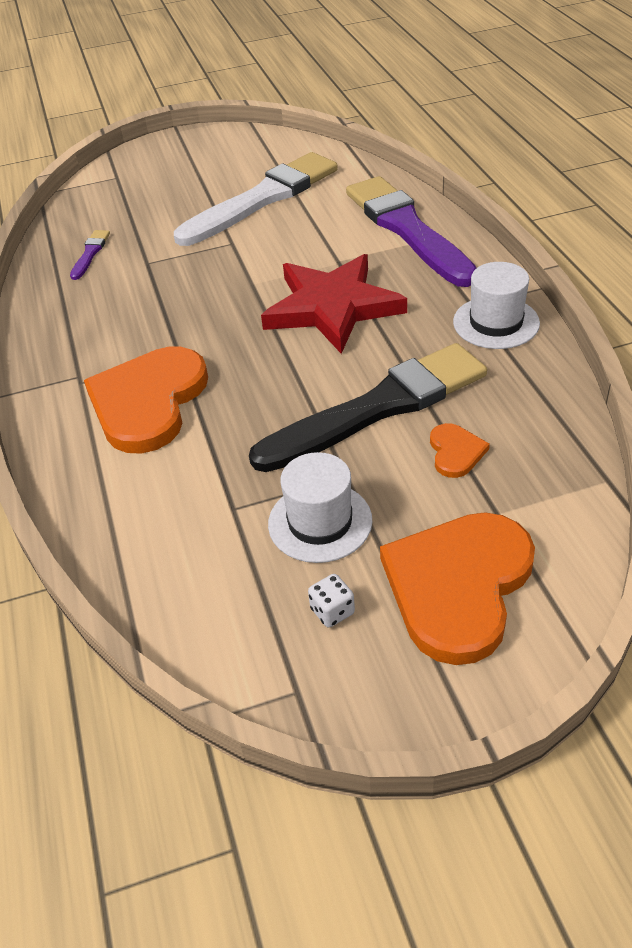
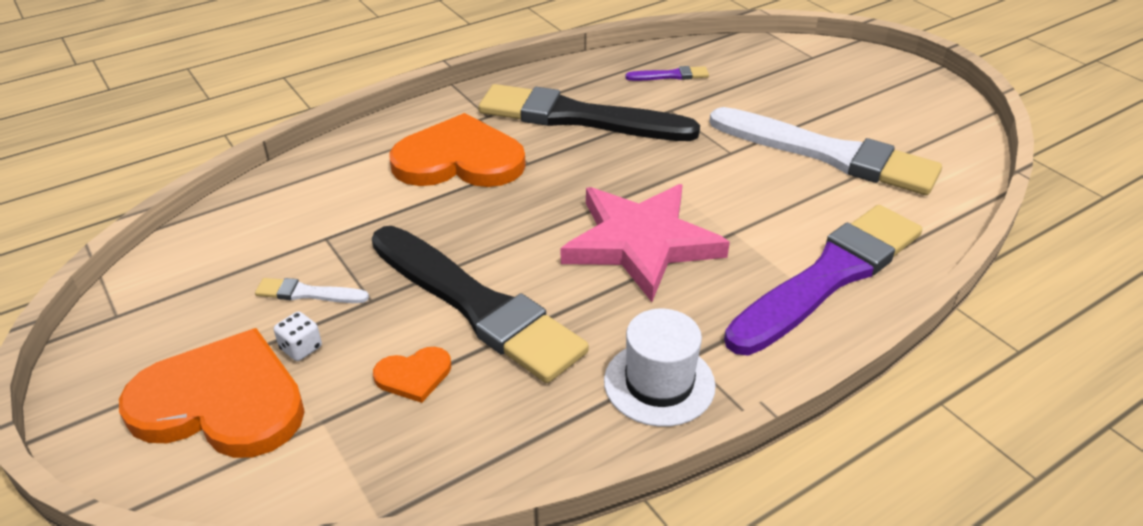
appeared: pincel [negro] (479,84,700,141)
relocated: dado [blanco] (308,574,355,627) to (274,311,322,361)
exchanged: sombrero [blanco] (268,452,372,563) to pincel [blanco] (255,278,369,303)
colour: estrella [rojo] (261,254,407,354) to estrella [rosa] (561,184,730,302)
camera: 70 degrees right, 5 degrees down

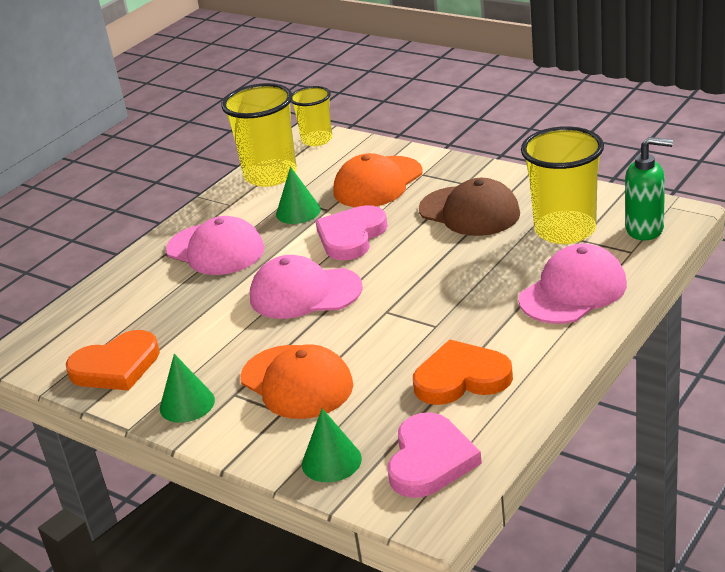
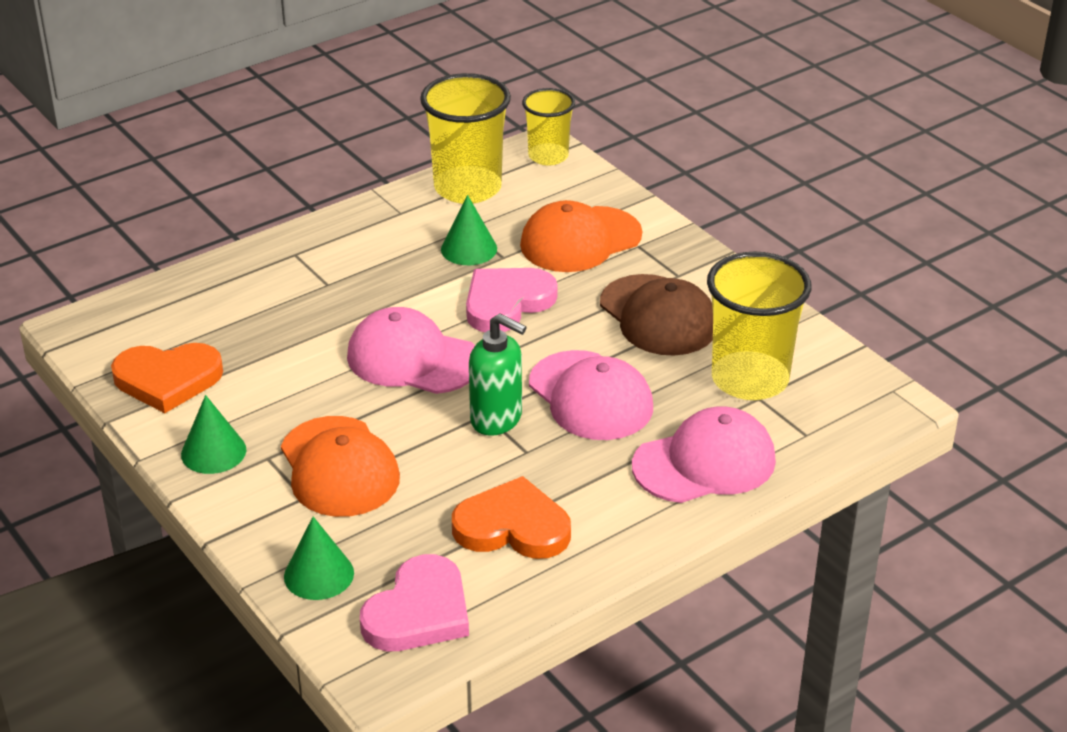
relocated: gorra [rosa] (166,216,264,275) to (529,350,653,440); dispensador de jabón [verde] (625,137,673,241) to (469,314,527,436)
camera: 15 degrees right, 5 degrees up

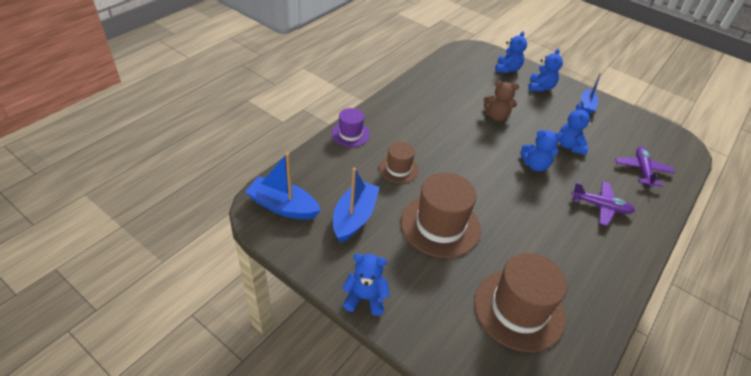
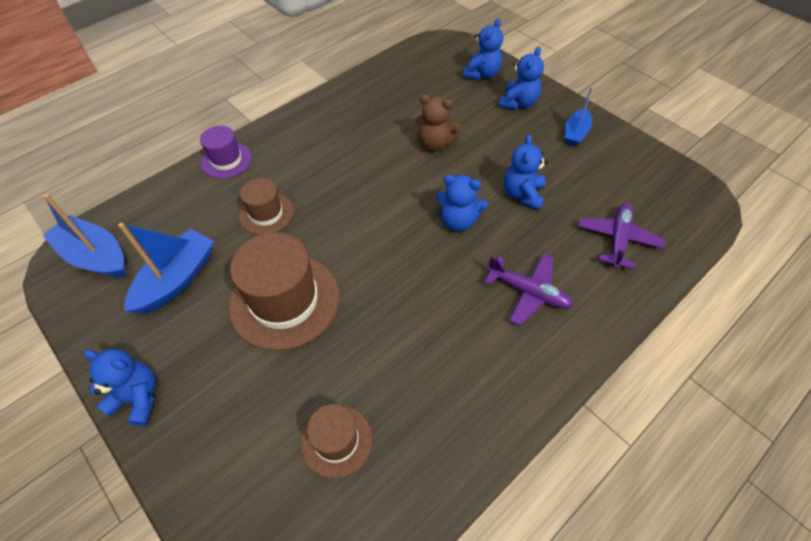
size: sombrero [marrón] (474,253,567,352) = (301,404,372,479) x0.55
camera: 15 degrees right, 10 degrees up

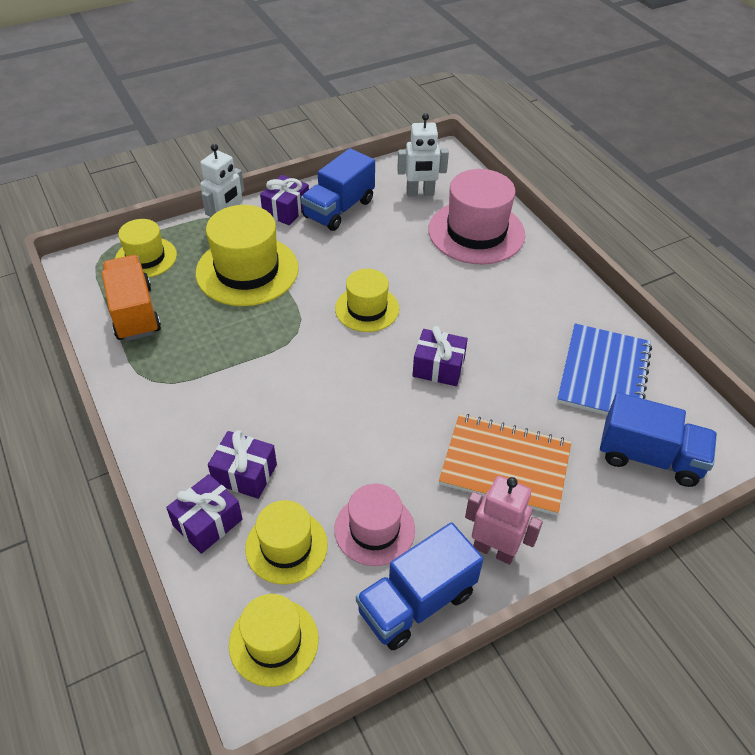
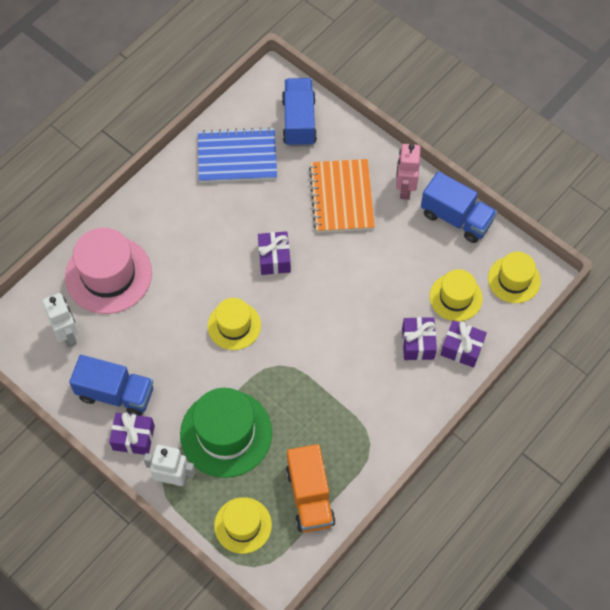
missing: sombrero [rosa] (334,484,415,566)
colour: sombrero [amarillo] (196,205,299,306) to sombrero [verde] (180,388,272,478)
spun: camión [naranja] (102,255,161,341) = (286,444,336,533) 60 degrees counterclockwise
camera: 110 degrees left, 15 degrees up

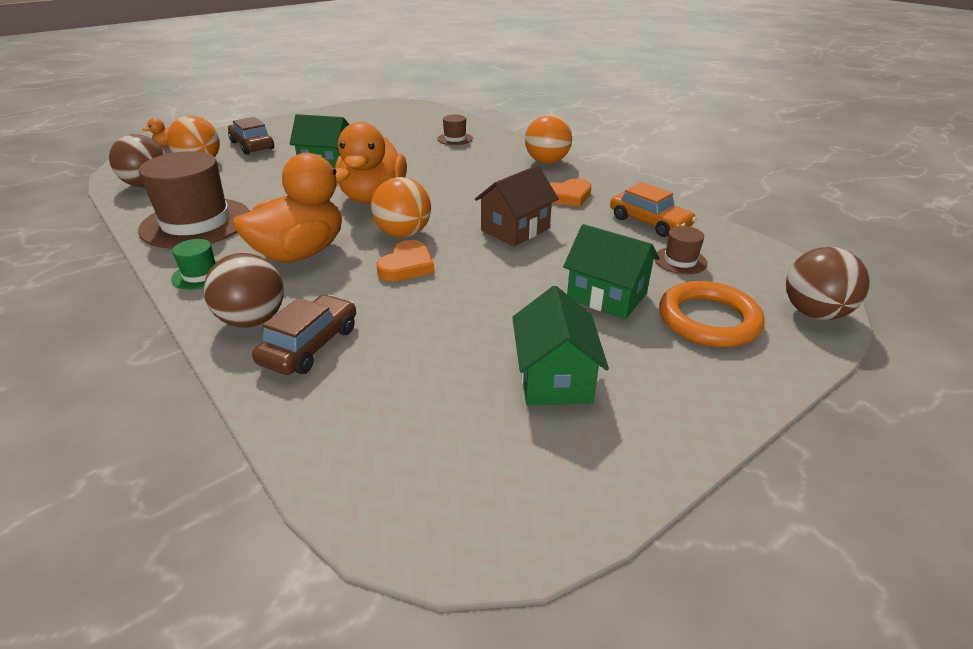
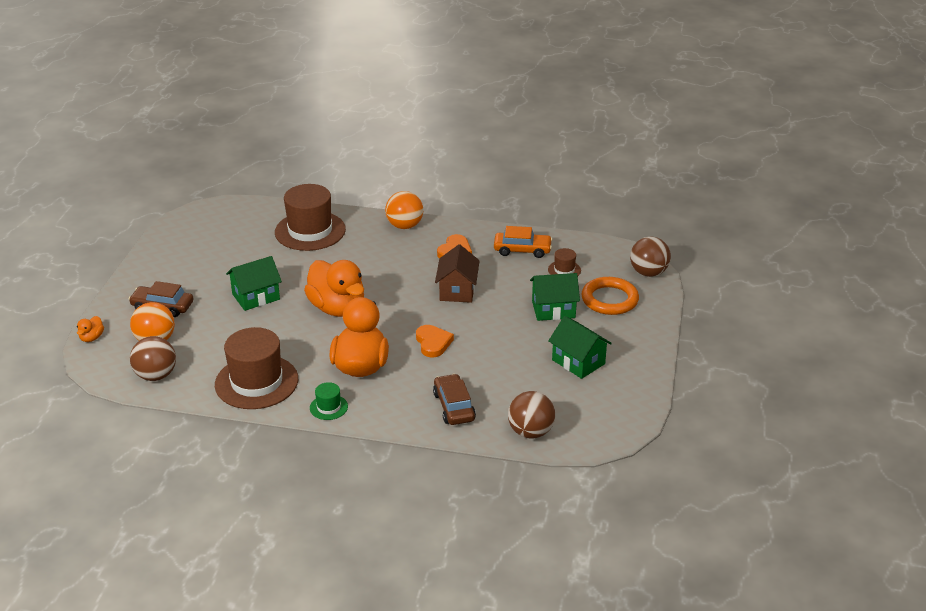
missing: pelota [naranja] (371,177,431,238)
relocated: pelota [marrón] (204,253,284,327) to (508,391,555,439)
size: sombrero [marrón] (437,115,473,145) = (275,184,346,251) x2.23
camera: 40 degrees left, 0 degrees up

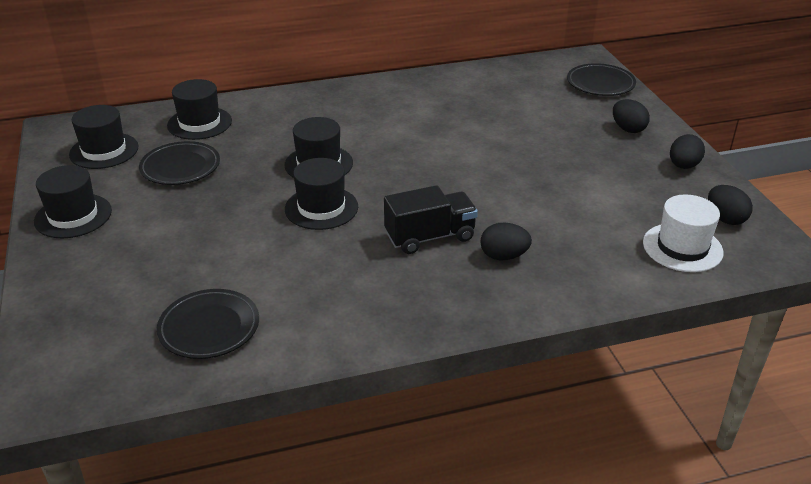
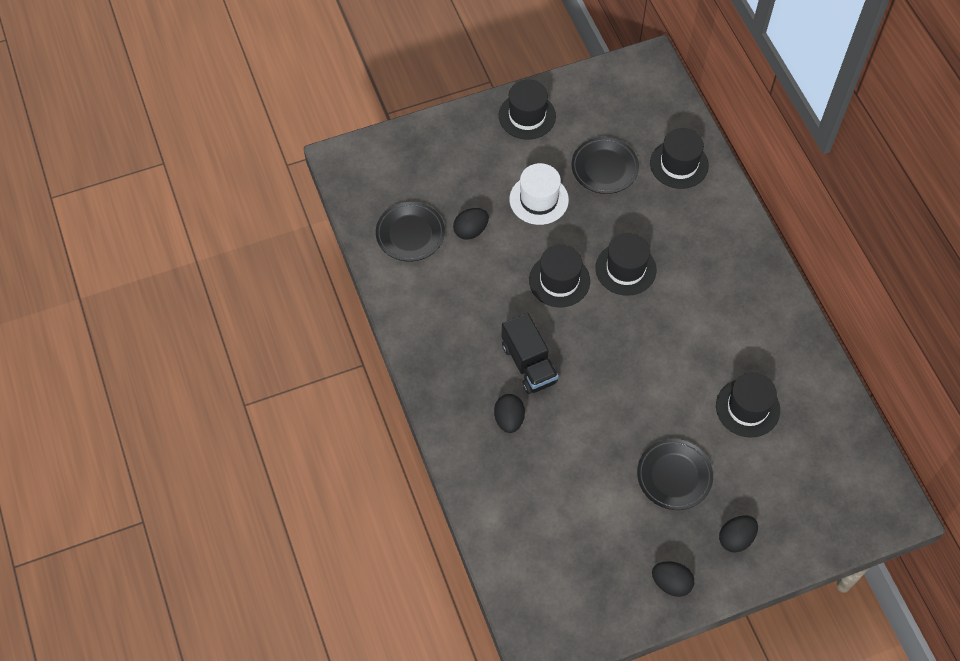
relocated: sombrero [negro] (69,105,139,169) to (716,372,780,438); plato [negro] (567,63,636,96) to (637,439,713,510); sombrero [blanco] (643,195,724,272) to (509,163,569,225); huevo [negro] (708,185,753,225) to (453,208,489,240)
camera: 85 degrees right, 25 degrees up

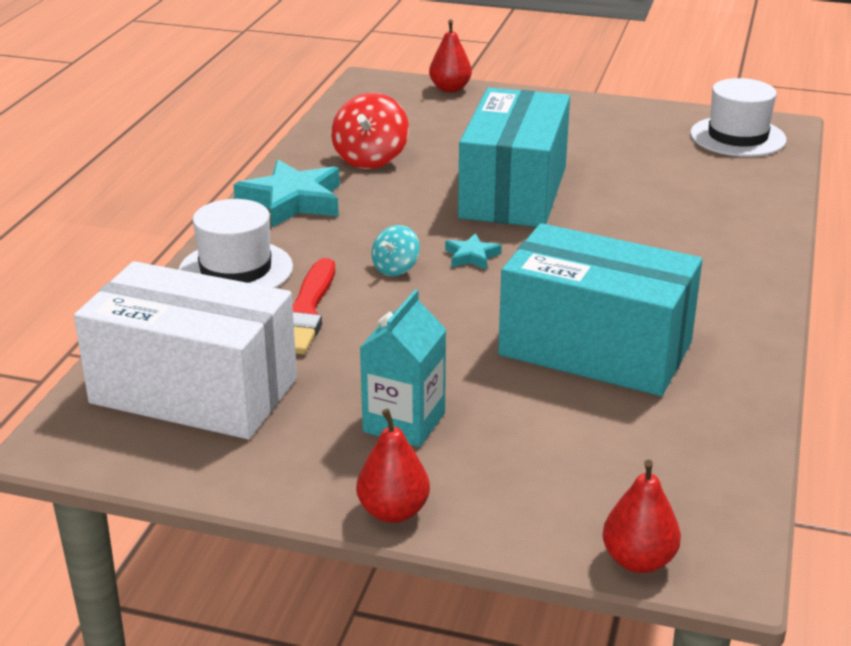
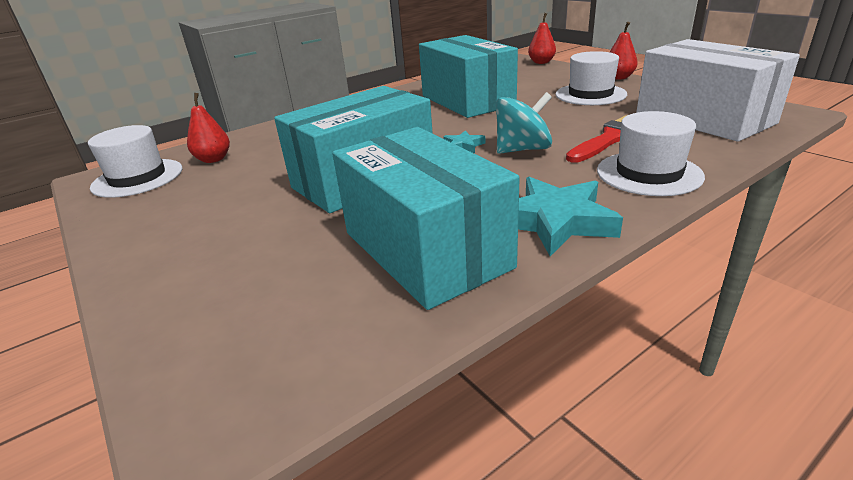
relocated: pera [rojo] (429,20,472,92) to (187,93,230,163)
exchanged: peonza [rojo] (331,93,409,169) to caja [turquesa] (332,127,520,310); cartón de leche [turquesa] (360,290,446,447) to sombrero [blanco] (555,51,627,105)
size: peonza [turquesa] (371,225,420,276) = (496,92,552,154) x1.74
camera: 140 degrees left, 0 degrees up

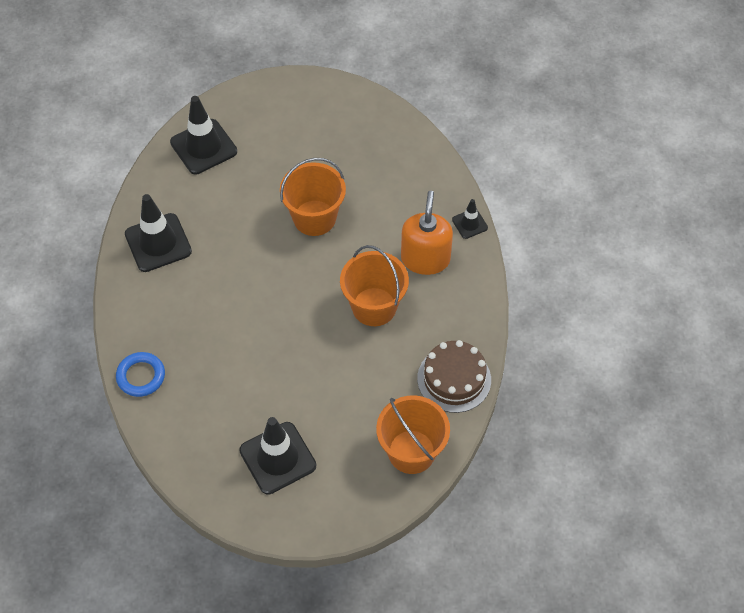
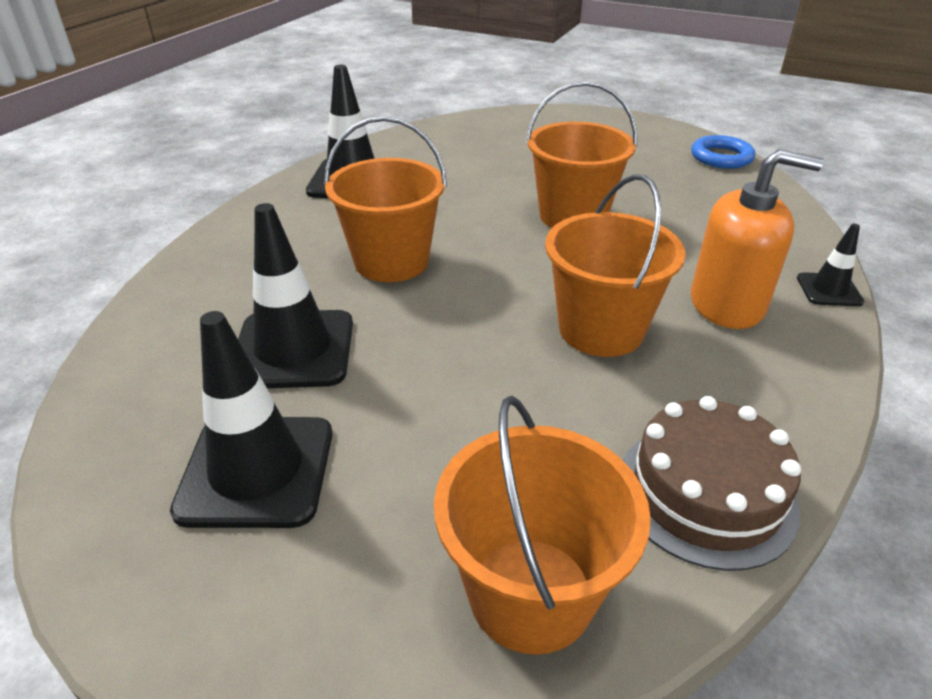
appeared: balde [naranja] (324,116,447,282)
relocated: anillo [azul] (116,352,165,397) to (691,135,755,169); cono de tráfico [negro] (170,96,237,175) to (238,203,353,388)
spun: dispensador de jabón [naranja] (401,191,453,275) = (691,149,824,329) 60 degrees clockwise
camera: 30 degrees right, 20 degrees down

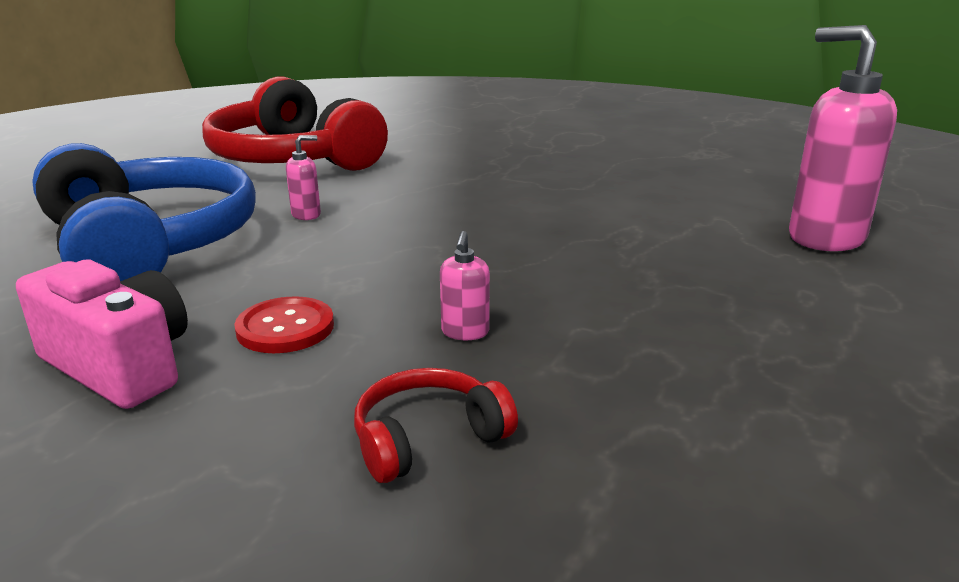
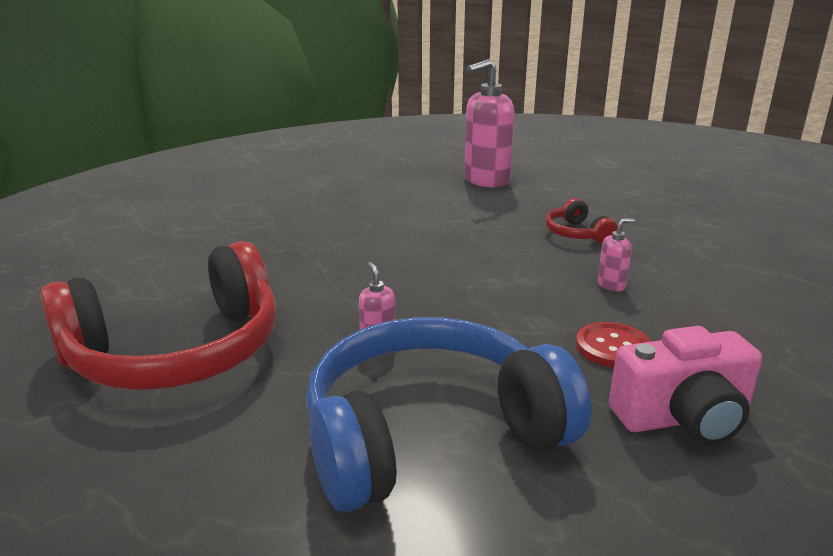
relocated: auriculares [rojo] (354,368,518,483) to (545,198,617,244)
spun: cámara [rosa] (16,259,188,409) = (609,326,762,446) 150 degrees counterclockwise; dispensador de jabón [rosa] (440,231,490,340) = (597,218,635,291) 45 degrees counterclockwise
camera: 80 degrees left, 0 degrees up

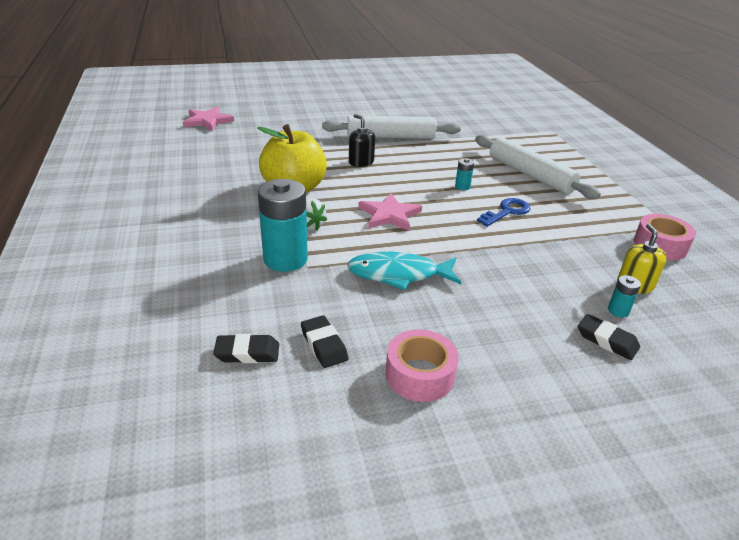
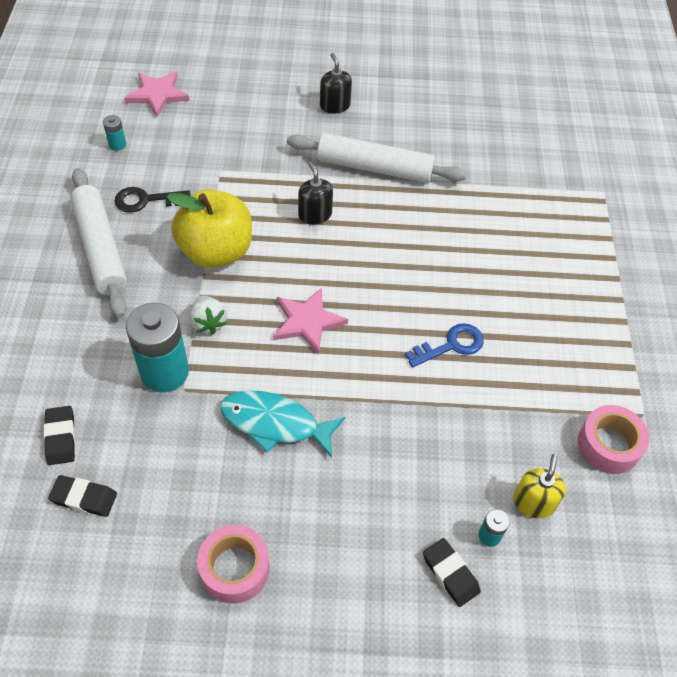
appeared: llave [negro] (114,187,191,213); dispensador de jabón [negro] (320,53,352,114)
relocated: goma de borrar [negro] (301,315,349,368) to (44,406,75,465); pila [turquesa] (455,158,474,190) to (103,115,126,151); rodillo [blanco] (475,135,601,199) to (70,168,127,318)
camera: 15 degrees right, 20 degrees up

